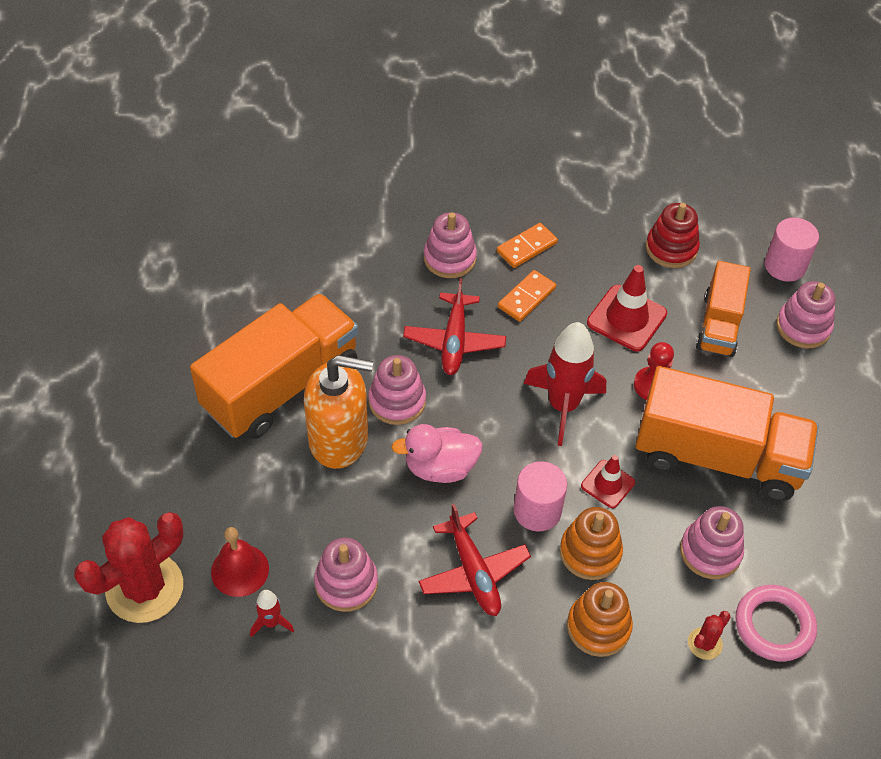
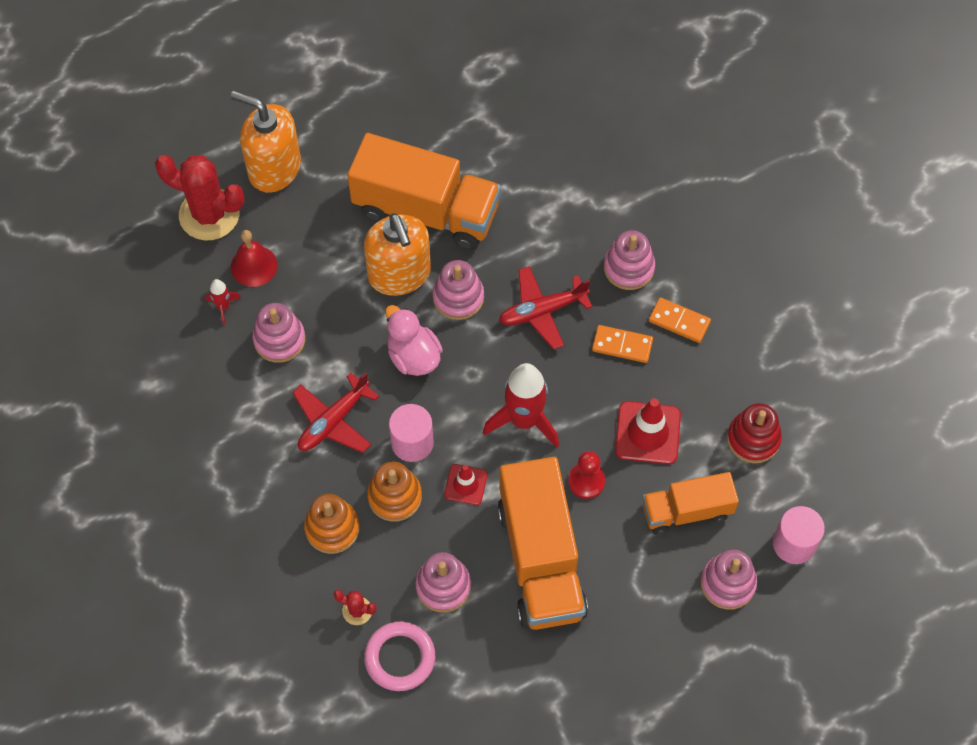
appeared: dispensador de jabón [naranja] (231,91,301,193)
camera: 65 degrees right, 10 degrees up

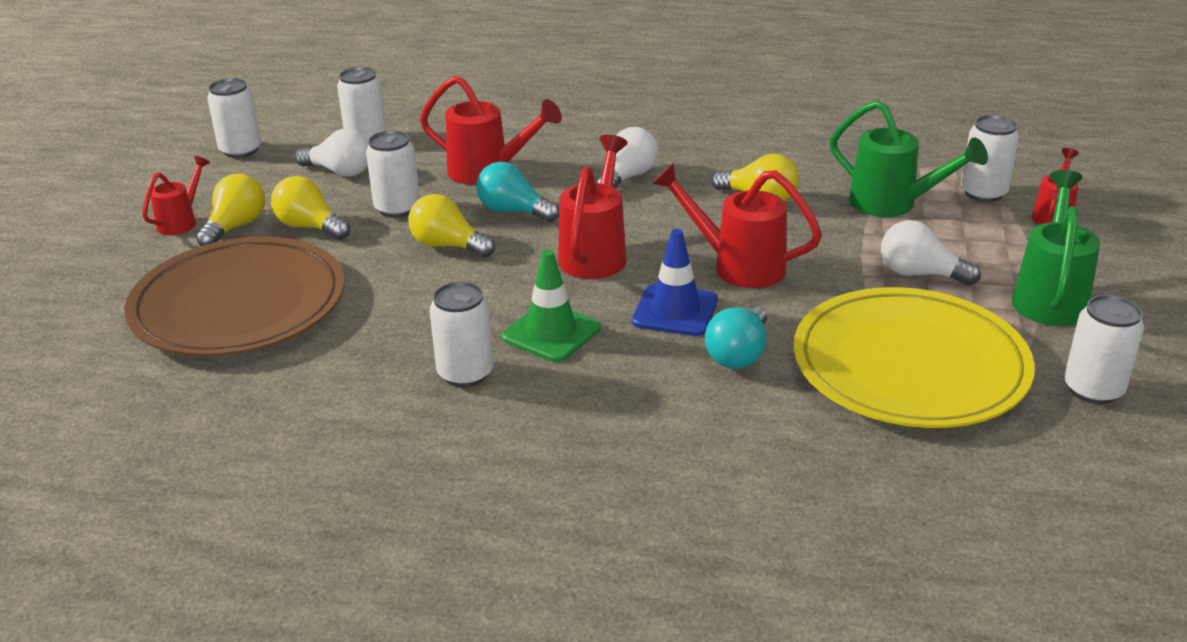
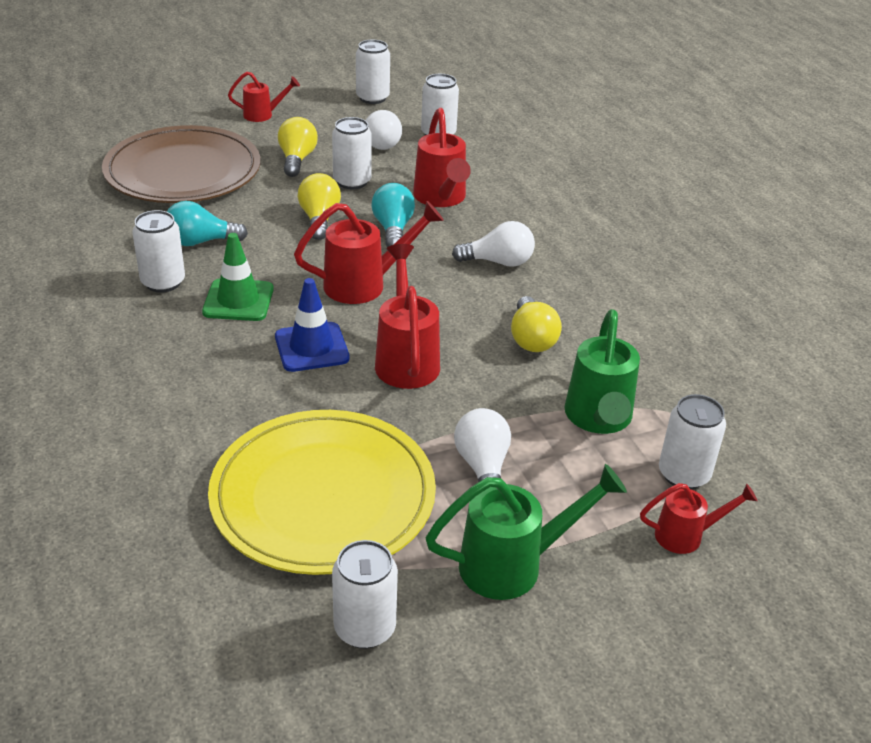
missing: bombilla [amarillo] (196,173,265,246)
relocated: bombilla [turquesa] (705,305,767,369) to (167,201,248,246)
camera: 55 degrees right, 5 degrees up

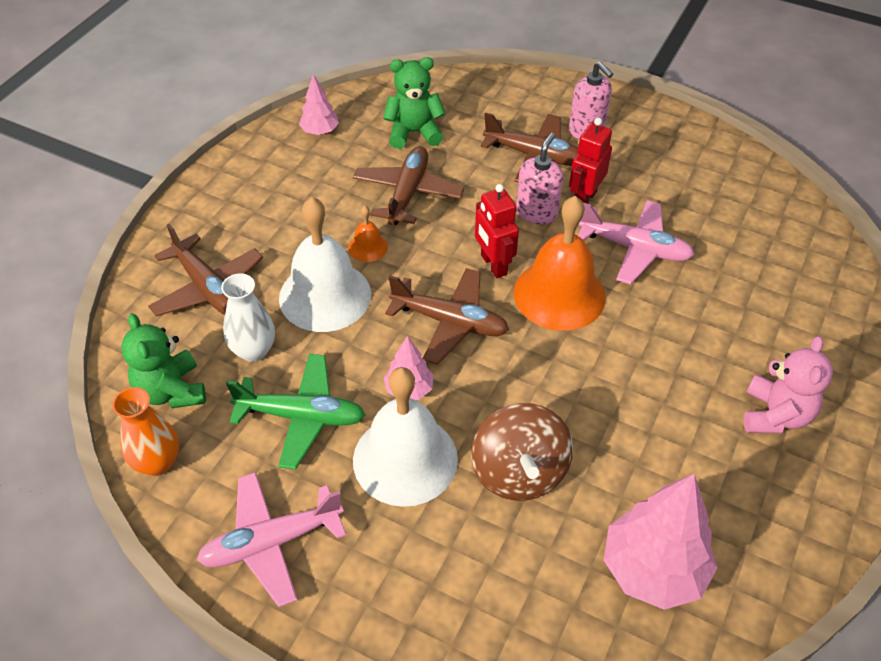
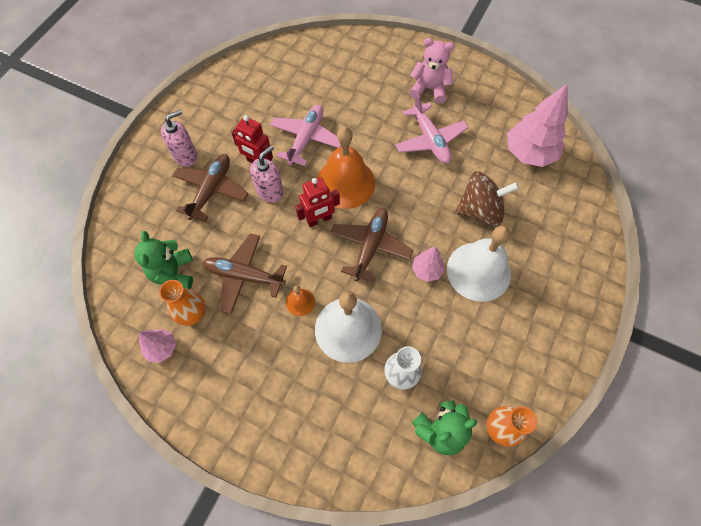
missing: avión [marrón] (148,224,263,316); avión [verde] (226,354,365,470)
appeared: florero [naranja] (159,280,206,326)
relocated: avión [rosa] (197,472,346,607) to (395,93,469,164)
spun: dispensador de jabón [rosa] (516,133,563,224) = (250,146,284,203) 105 degrees clockwise
camera: 90 degrees left, 15 degrees up

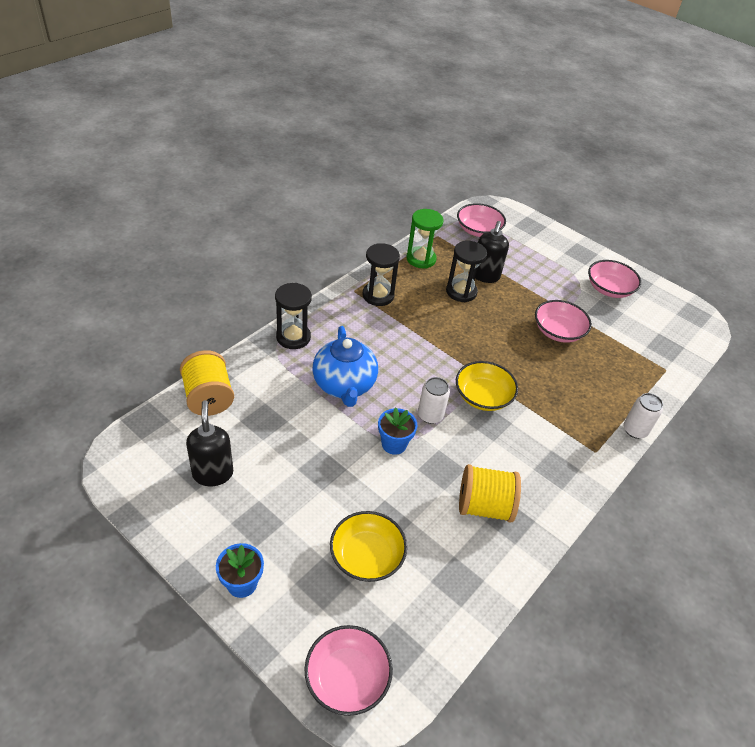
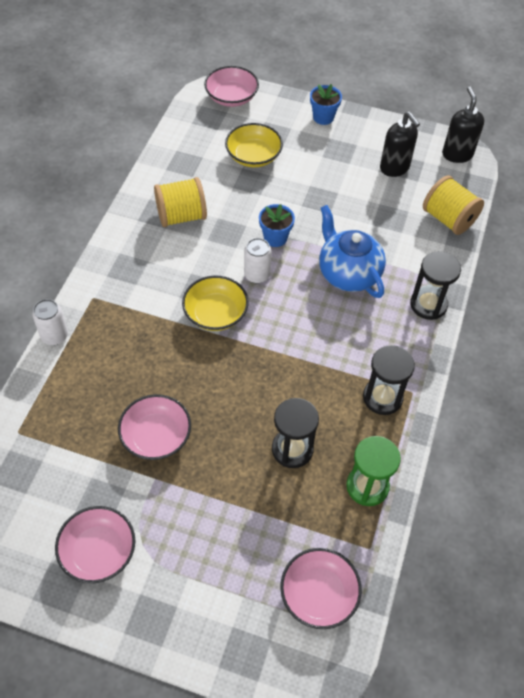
relocated: dispensador de jabón [negro] (475,221,509,283) to (442,87,484,163)
camera: 160 degrees right, 10 degrees up

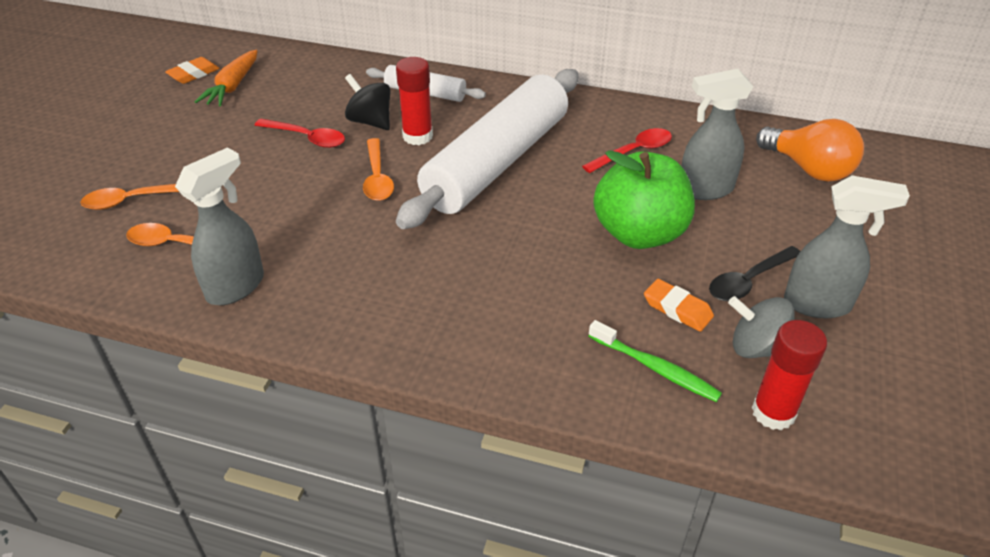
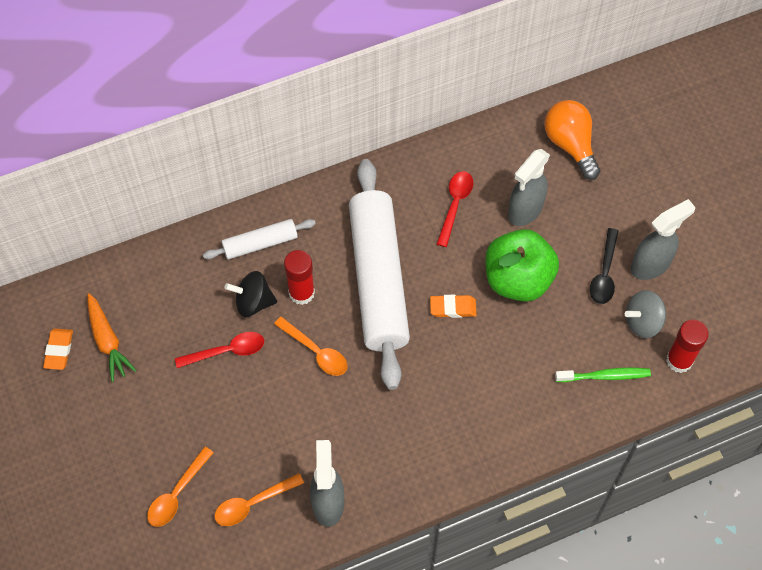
relocated: goma de borrar [naranja] (644,279,714,332) to (430,295,477,318)
spun: bombilla [naranja] (756,119,864,182) = (544,100,600,180) 120 degrees counterclockwise
camera: 40 degrees left, 20 degrees up

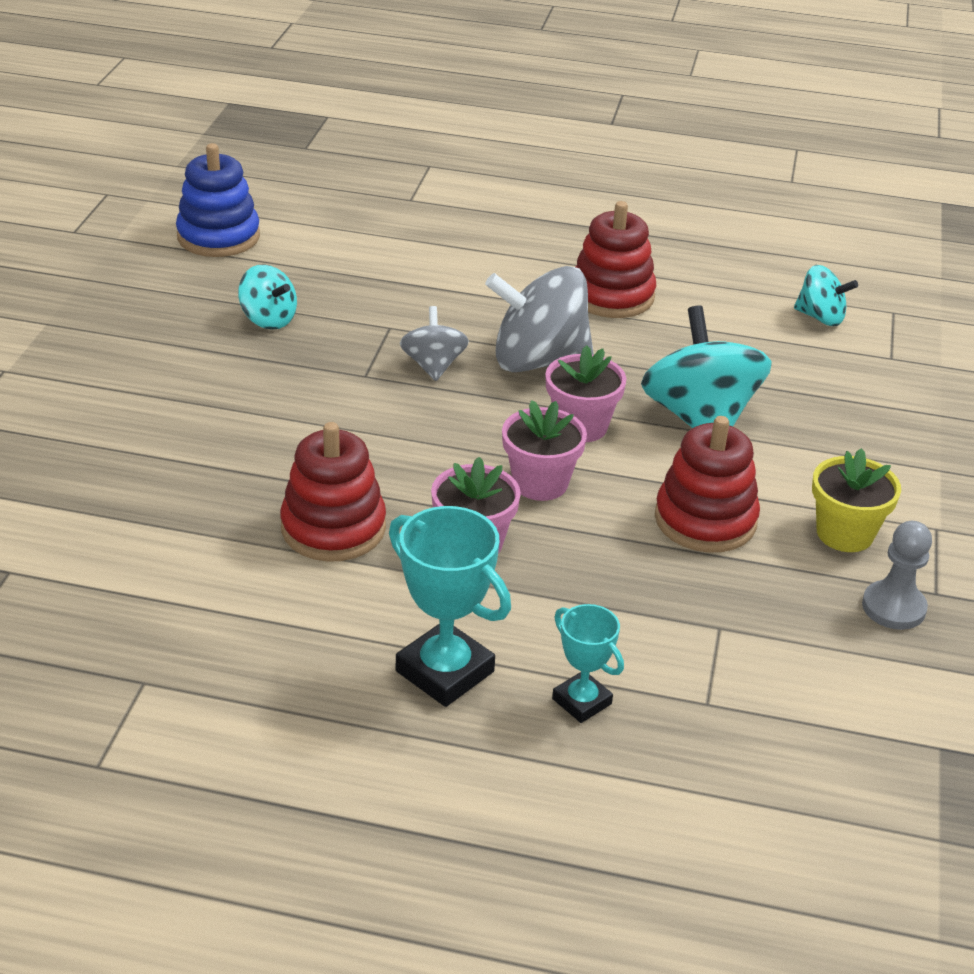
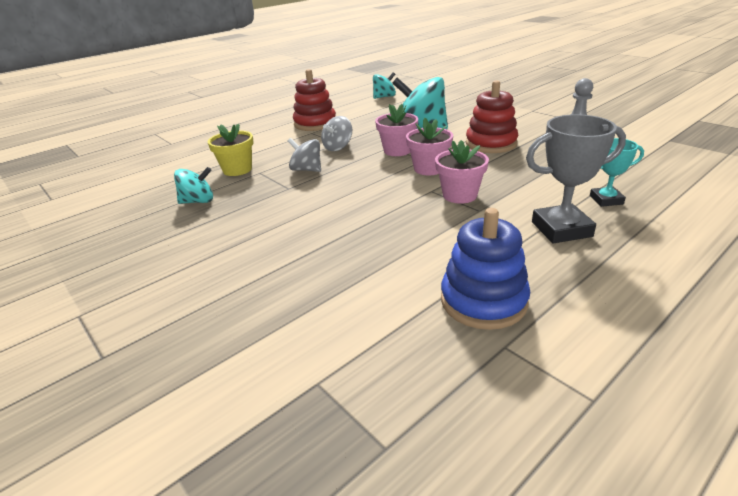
missing: juguete apilable [rojo] (280,422,386,562)
relocated: juguete apilable [azul] (176,143,260,257) to (441,208,530,330); maceta [amarillo] (812,448,901,552) to (207,124,254,176)
colour: trofeo [turquesa] (389,506,511,707) to trofeo [gris] (526,114,626,244)
size: peonza [gris] (485,266,594,372) = (321,116,352,151) x0.55
camera: 50 degrees left, 5 degrees down

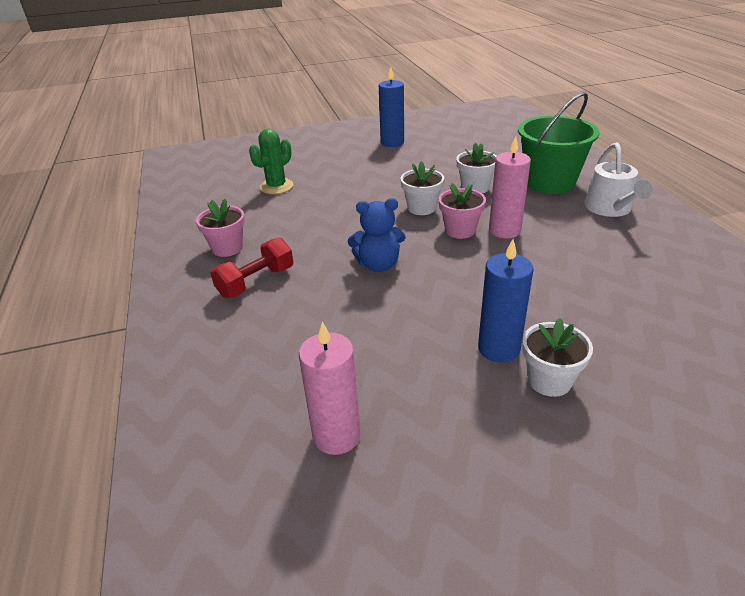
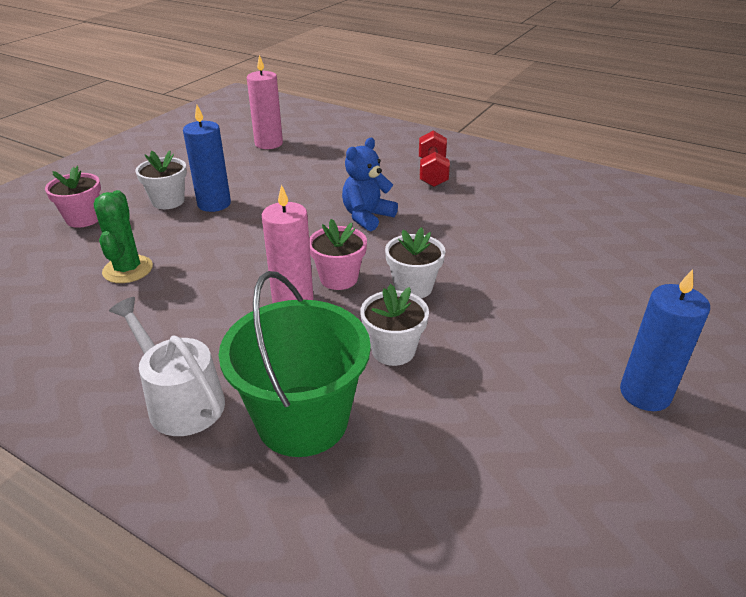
relocated: maceta [rosa] (196,199,245,257) to (45,166,101,228); cactus [verde] (249,129,293,194) to (94,190,153,283)
camera: 135 degrees right, 0 degrees up

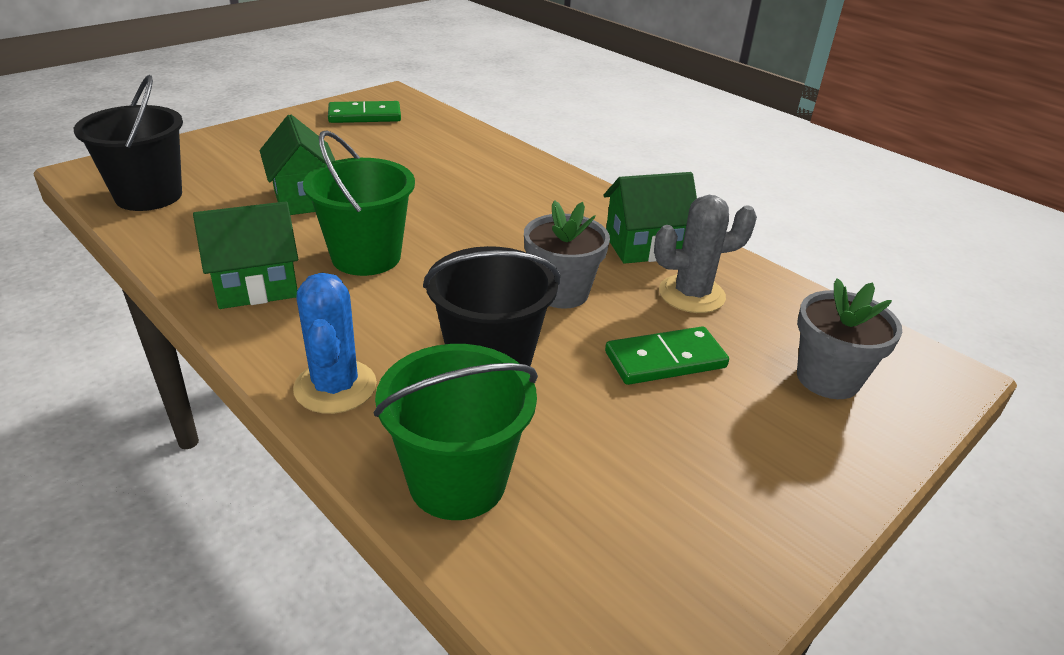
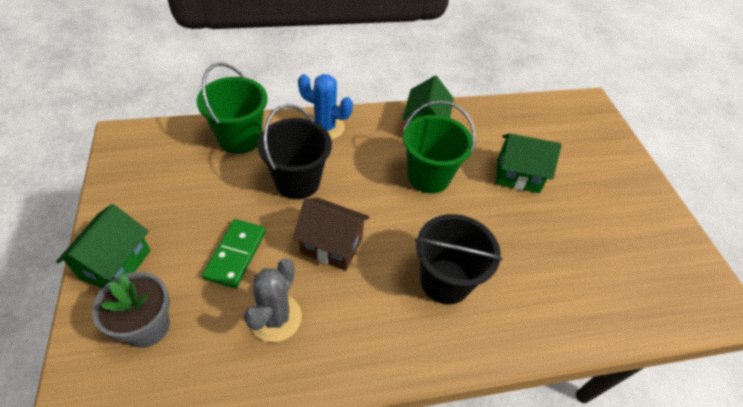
missing: ficha de dominó [verde] (328,101,401,123)
relocated: balde [negro] (74,75,183,211) to (415,214,503,305); casa [verde] (603,172,697,264) to (56,204,151,288)
exchanged: maceta [gris] (524,200,610,309) to casa [marrón] (293,198,370,271)
camera: 120 degrees right, 15 degrees up

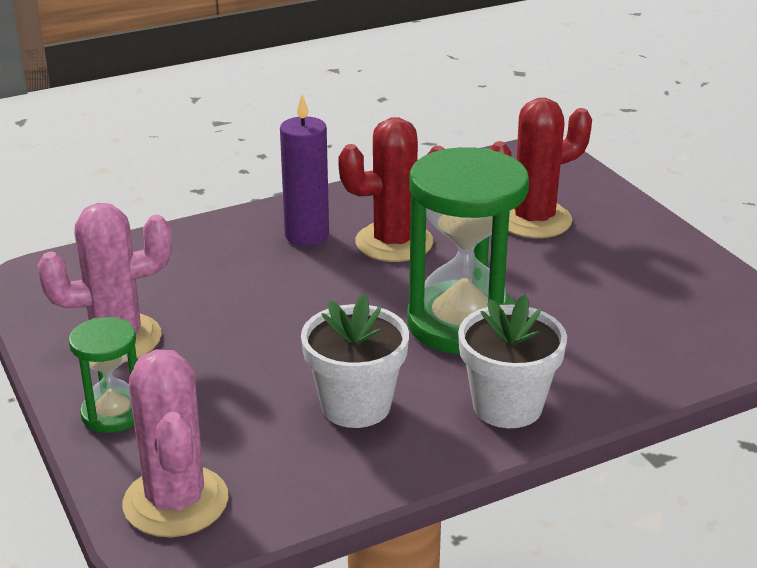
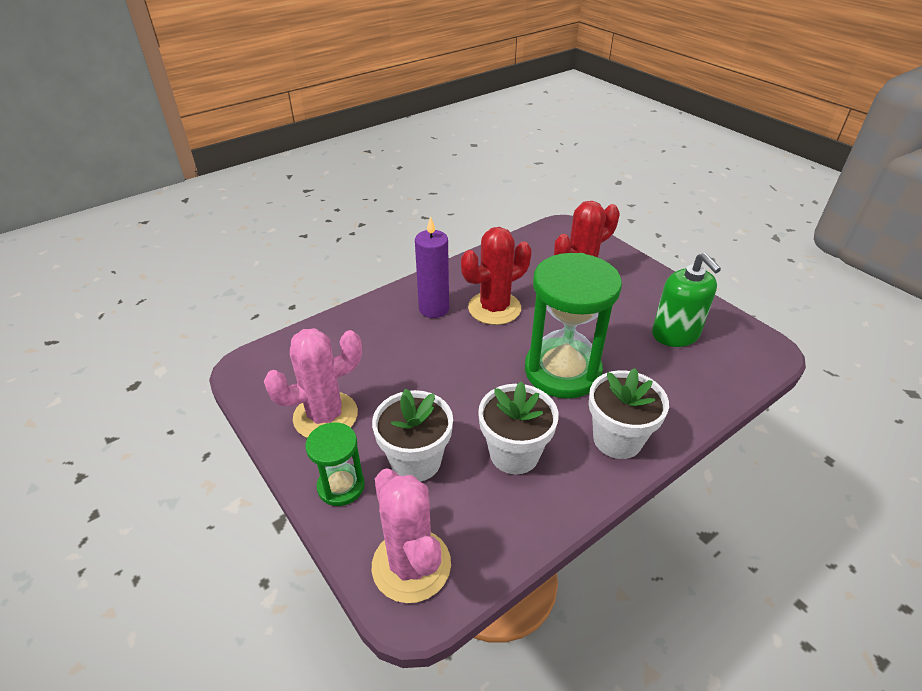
appeared: maceta [blanco] (372,388,453,482); dispensador de jabón [verde] (652,253,721,347)
camera: 10 degrees left, 10 degrees up

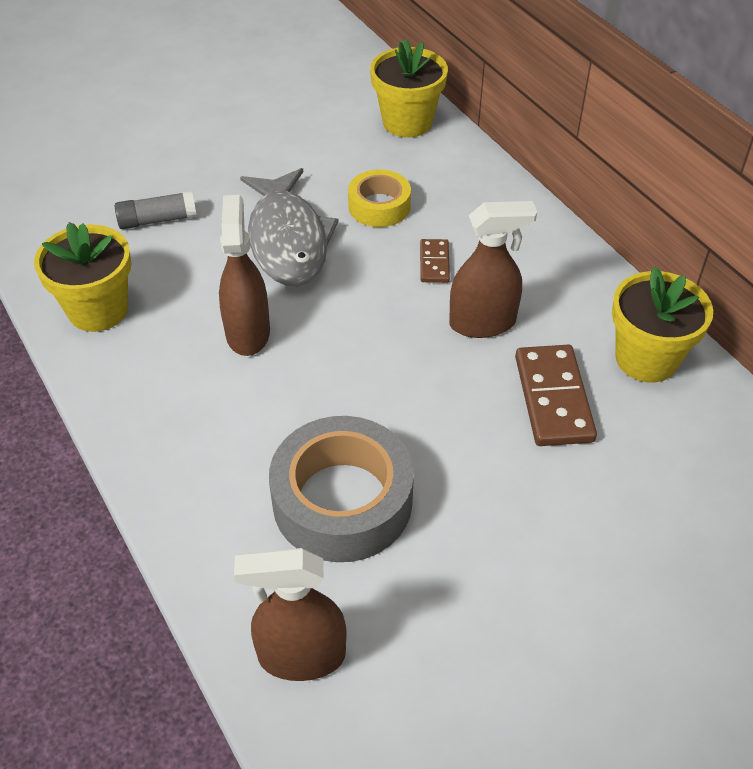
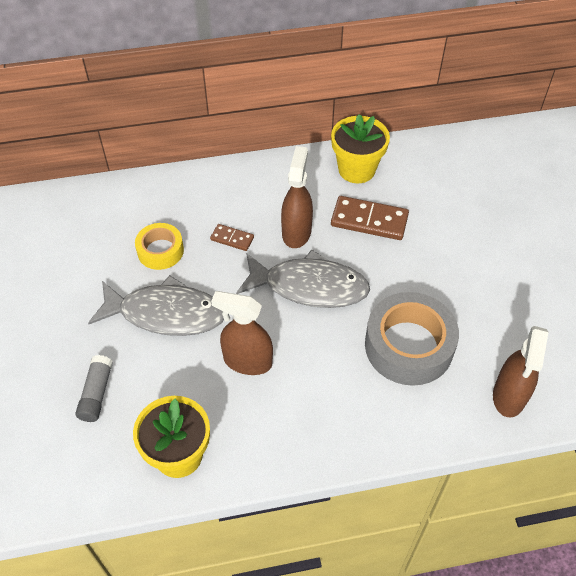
missing: maceta [amarillo] (370,39,448,138)
appeared: pez [gris] (236,249,370,308)
camera: 70 degrees left, 5 degrees up

